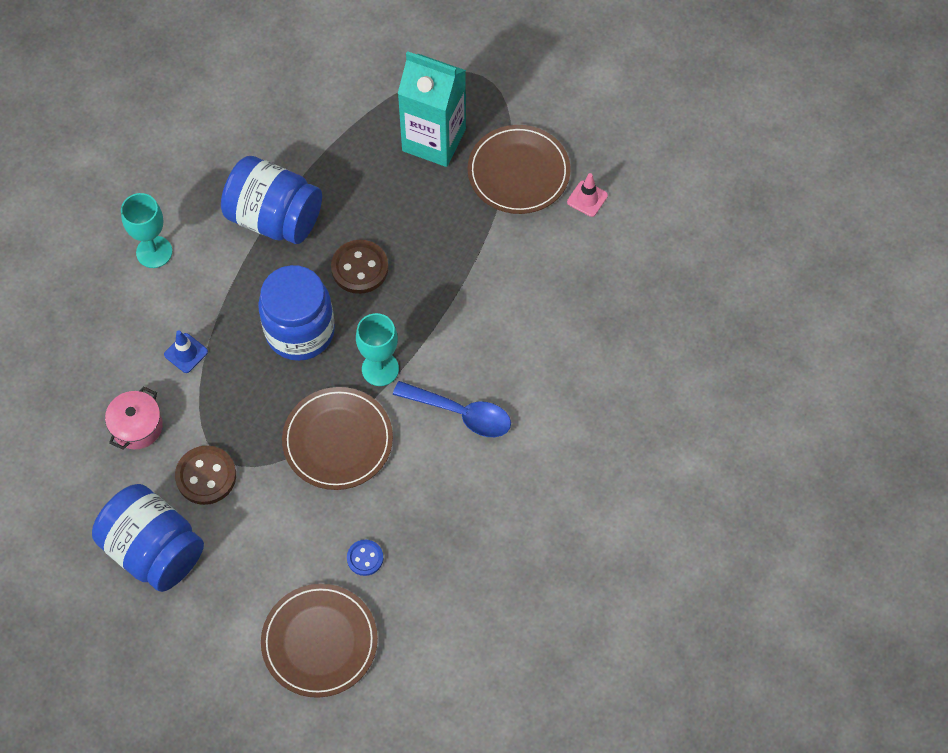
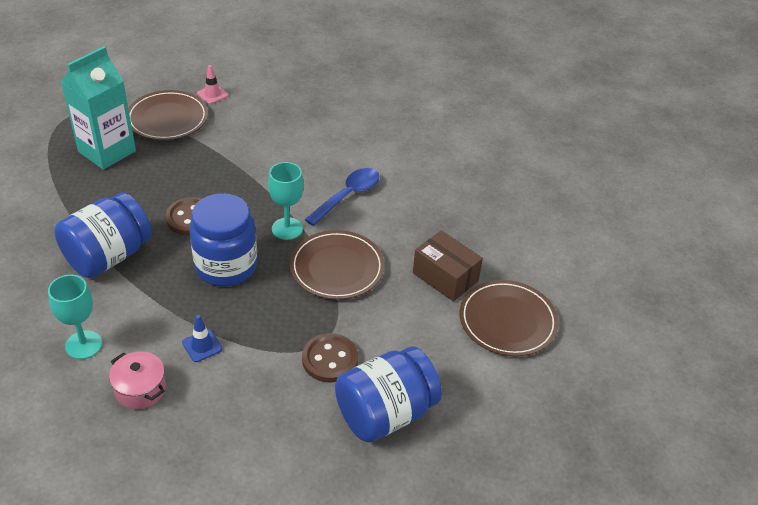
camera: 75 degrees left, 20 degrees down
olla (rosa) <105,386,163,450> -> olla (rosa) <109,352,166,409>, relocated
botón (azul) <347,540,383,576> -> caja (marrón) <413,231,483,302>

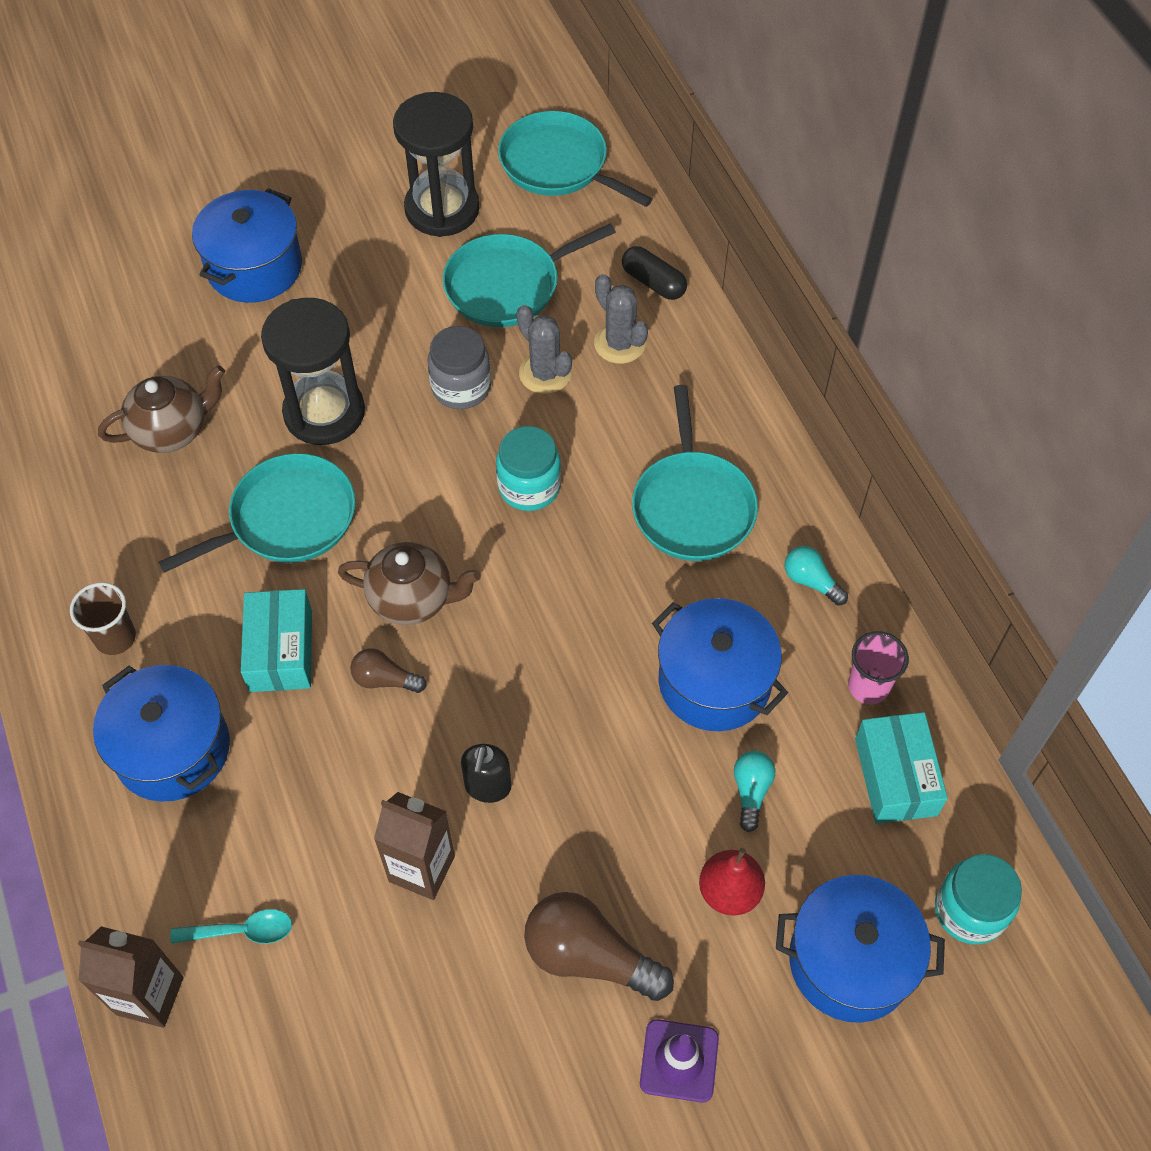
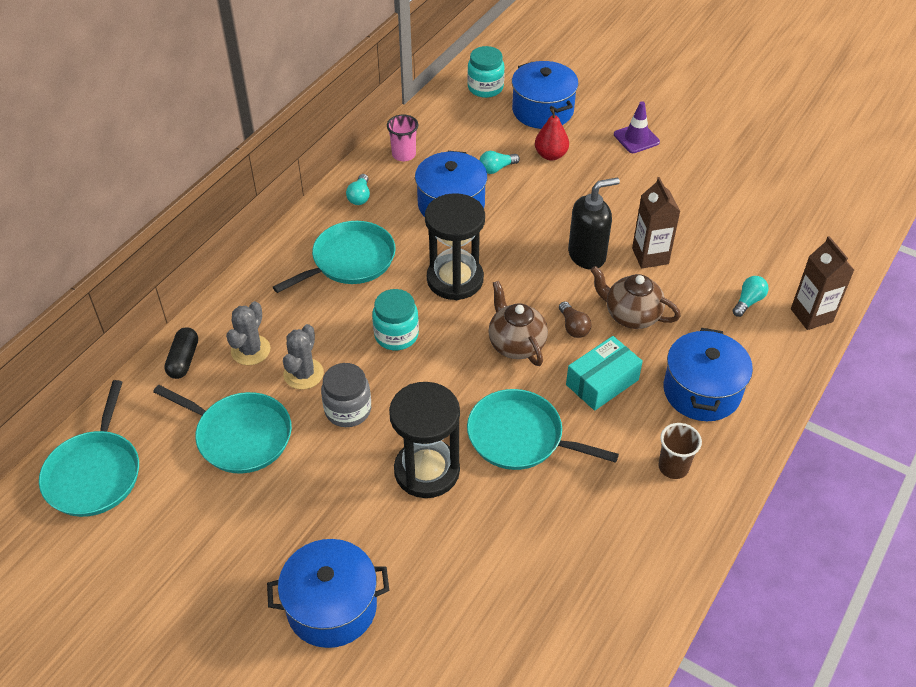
camera: 125 degrees left, 10 degrees down
reloj de arena (negro) <393,92,479,237> -> reloj de arena (negro) <425,193,485,300>, relocated
tetera (marrón) <98,365,225,453> -> tetera (marrón) <590,266,681,329>, relocated
caja (turquesa) <855,712,948,824> -> none
dispensador de jabón (negro) <461,744,511,803> -> dispensador de jabón (negro) <568,177,620,270>, x1.58
bombilla (marrón) <524,892,674,1001> -> none
cuchara (turquesa) <170,909,292,944> -> bombilla (turquesa) <733,276,769,317>

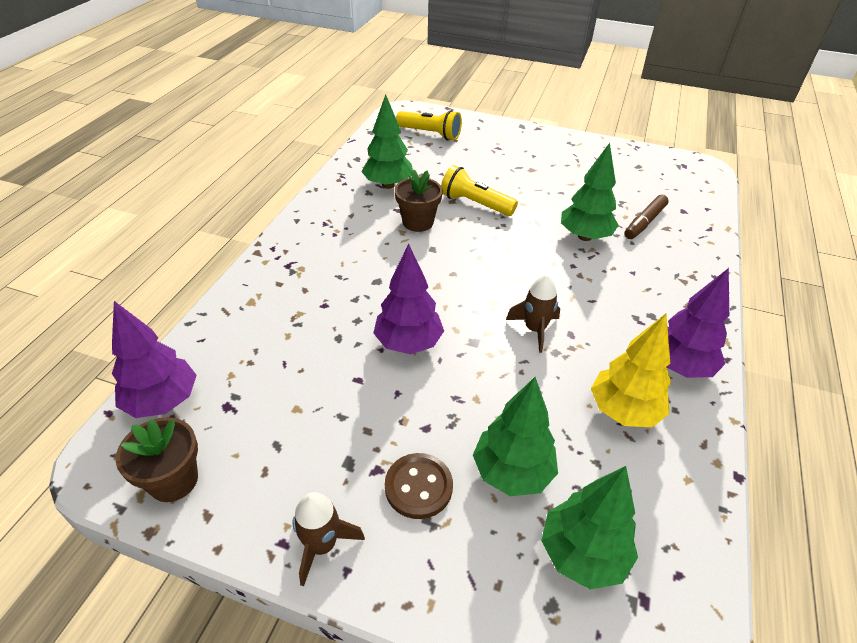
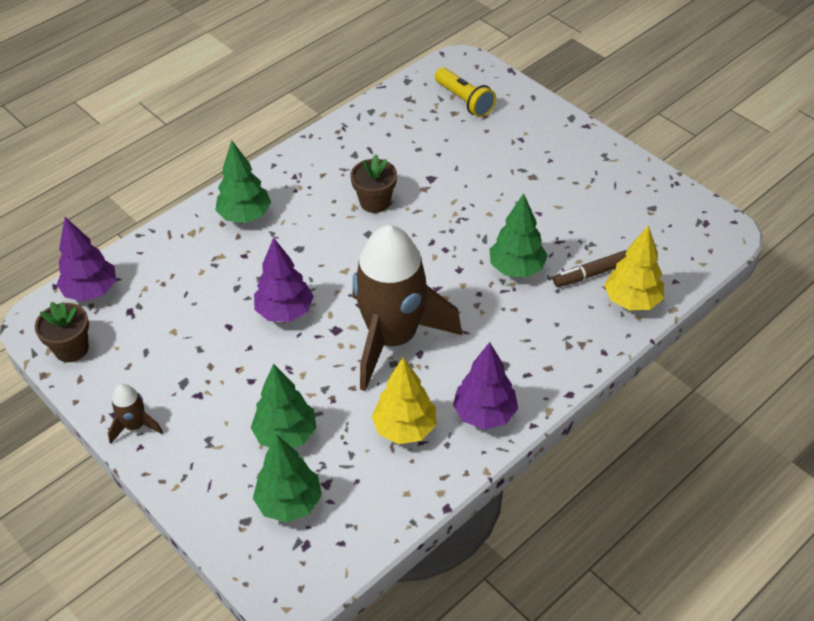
camera: 30 degrees right, 5 degrees up
árbol (verde) <361,94,413,189> -> árbol (verde) <215,140,271,223>, relocated
lámpara de mano (amarillo) <441,165,518,216> -> none
cohete (marrón) <506,275,560,353> -> cohete (marrón) <352,225,462,391>, x2.46
botón (marrón) <385,453,453,519> -> none
none -> árbol (amarillo) <604,225,664,310>

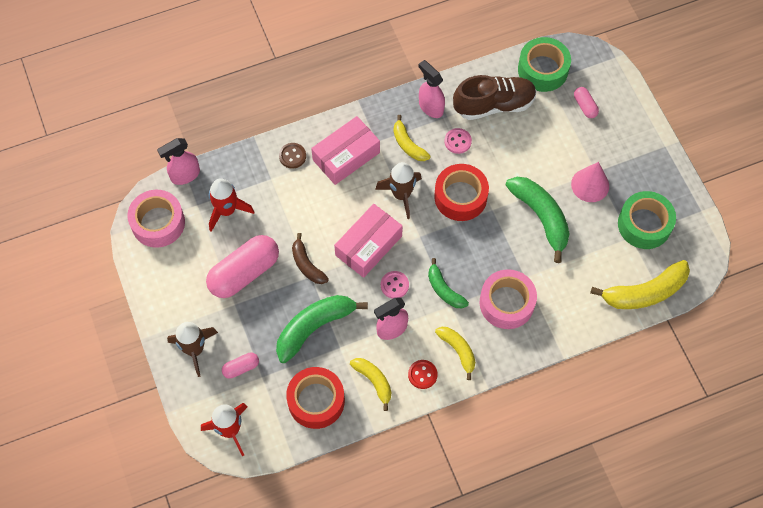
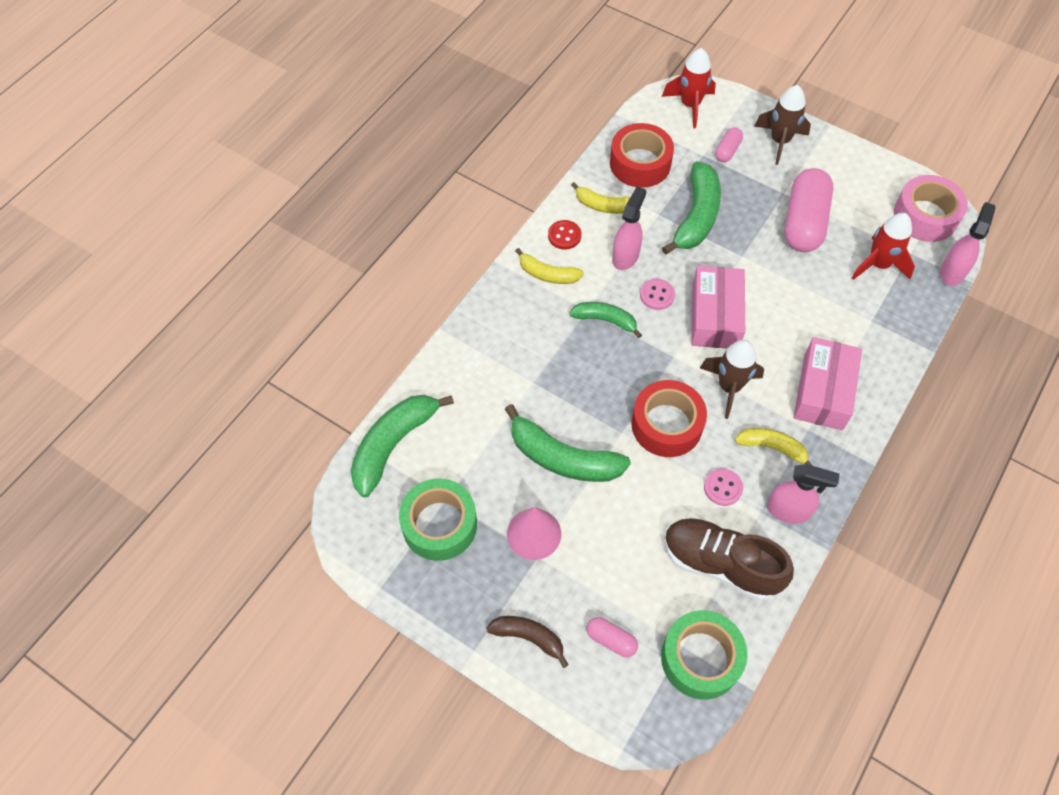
camera: 145 degrees right, 5 degrees down
zapato (marrón) <453,75,537,120> -> zapato (marrón) <664,518,794,601>, 75 degrees clockwise
botón (marrón) <279,143,306,168> -> none
plátano (marrón) <292,233,329,284> -> plátano (marrón) <486,616,569,668>, relocated
plátano (amarillo) <590,260,690,309> -> plátano (verde) <351,395,454,497>
cinta adhesiva (rosa) <480,269,537,329> -> none

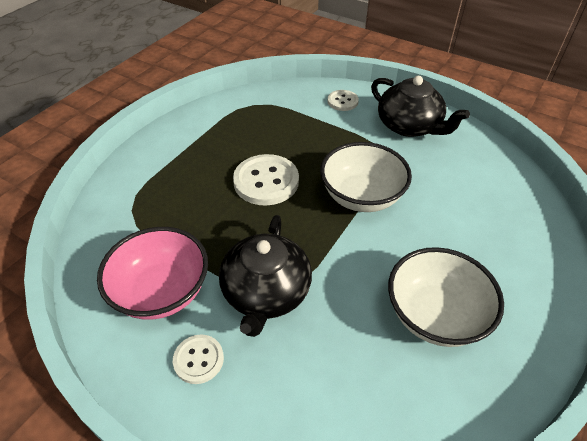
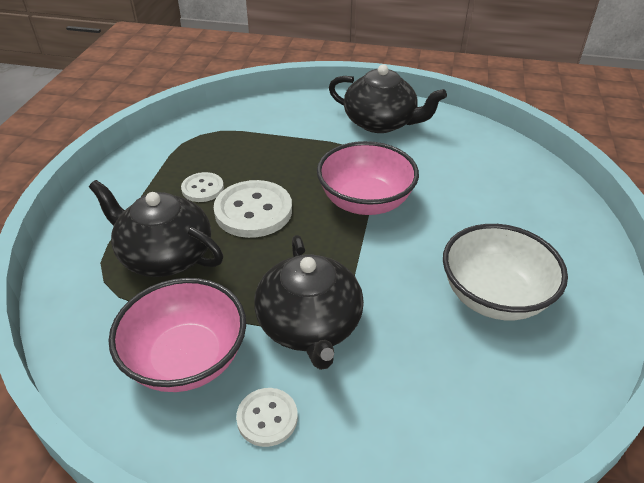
camera: 20 degrees left, 5 degrees down
botón (blanco) <327,90,359,111> -> botón (blanco) <181,172,224,202>, relocated
cuenco (blanco) <320,142,412,212> -> cuenco (rosa) <317,141,419,215>
none -> tetera (negro) <89,180,223,277>

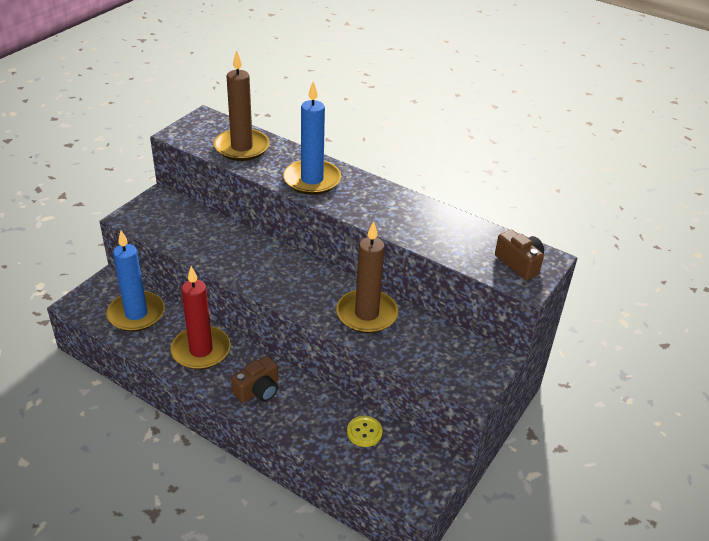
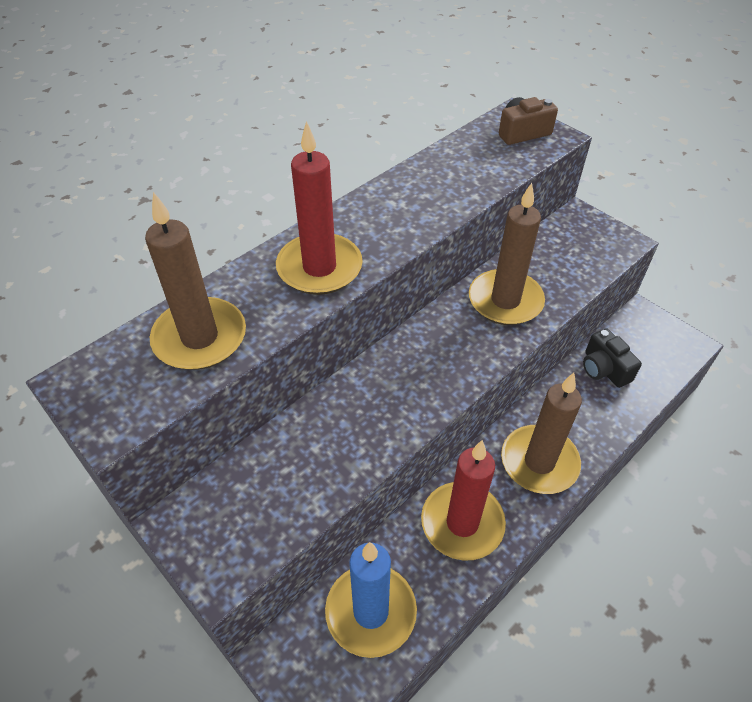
camera: 75 degrees left, 10 degrees up
vela (azul) <283,81,341,195> -> vela (rojo) <276,121,363,295>
cámara (marrón) <231,356,278,403> -> vela (marrón) <501,373,582,494>
botón (amarillo) <347,416,383,447> -> cámara (negro) <583,328,642,388>

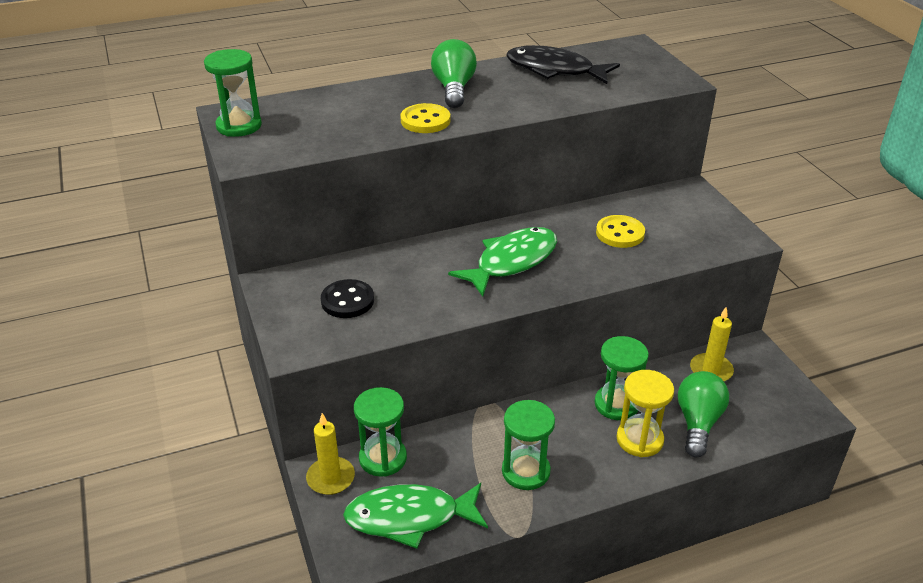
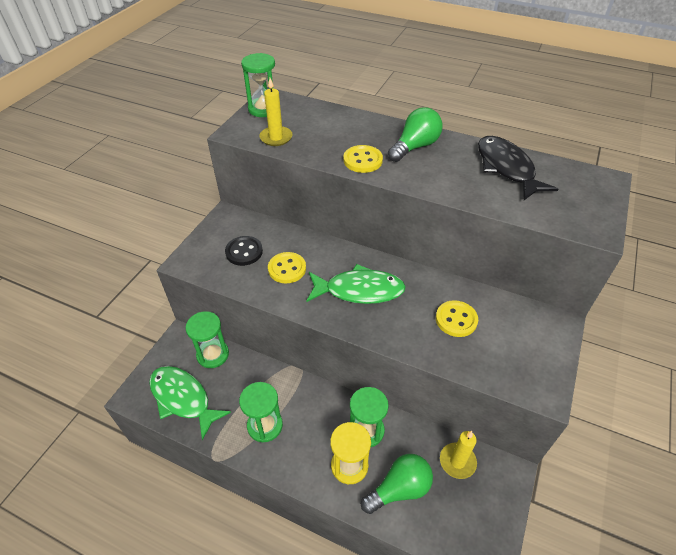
camera: 45 degrees right, 10 degrees up
vela (amarillo) <306,413,355,495> -> vela (amarillo) <259,78,293,146>, relocated
none -> botón (amarillo) <268,252,306,283>

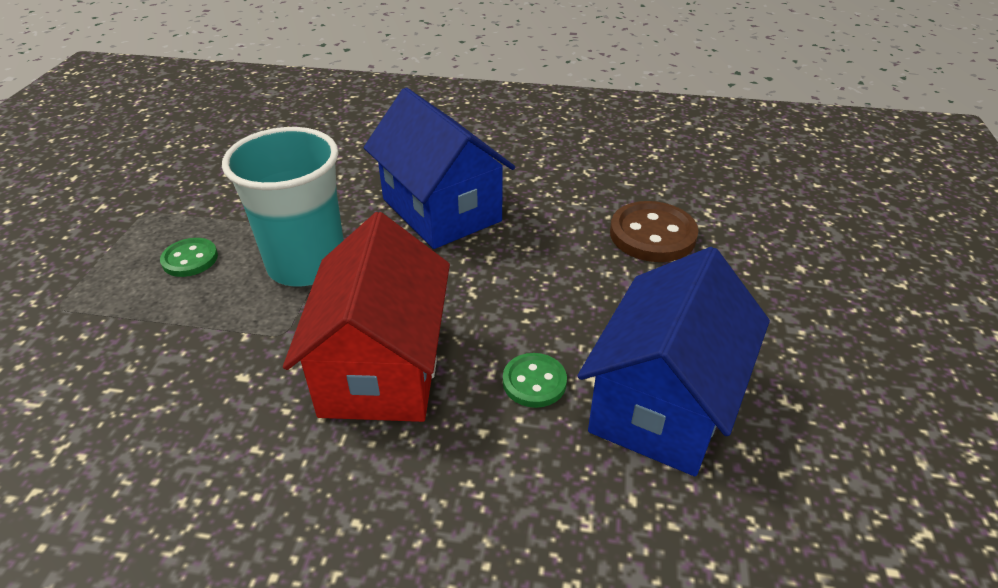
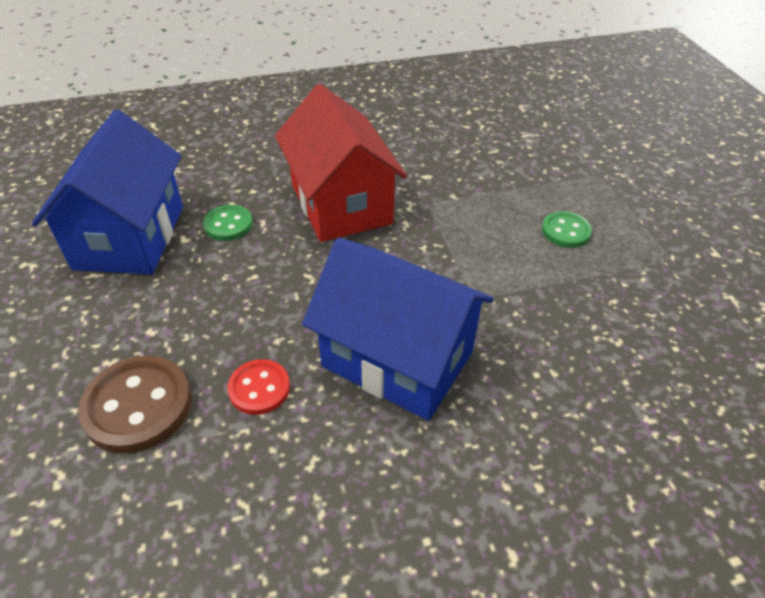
camera: 155 degrees right, 5 degrees up
vaso (turquesa) <222,127,344,287> -> none
none -> botón (rojo) <228,359,290,415>

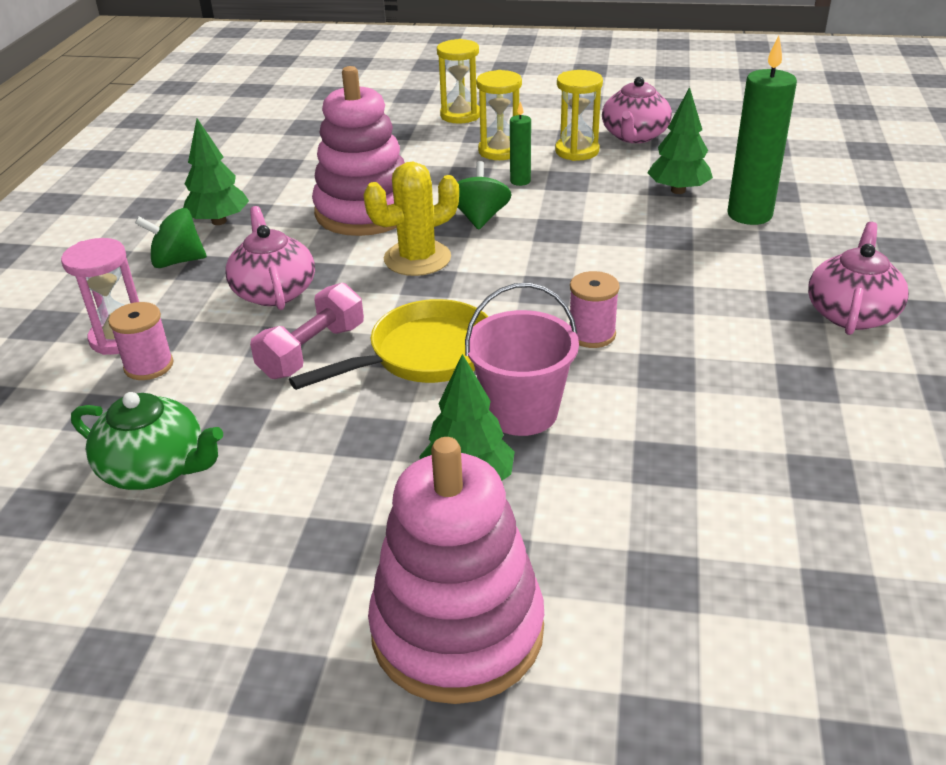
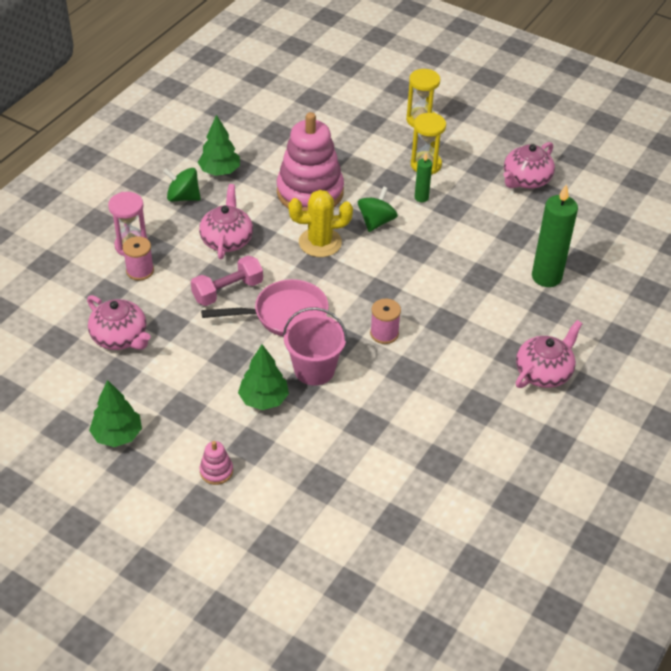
camera: 20 degrees right, 10 degrees up
reloj de arena (amarillo) <555,70,603,161> -> none
árbol (verde) <647,87,713,194> -> árbol (verde) <89,380,142,447>, relocated
sartén (amarillo) <289,299,488,390> -> sartén (rosa) <201,279,329,337>
tetera (verde) <71,392,223,490> -> tetera (rosa) <87,295,151,350>
juguete apilable (rosa) <368,437,544,704> -> juguete apilable (rosa) <200,441,233,485>, x0.40

